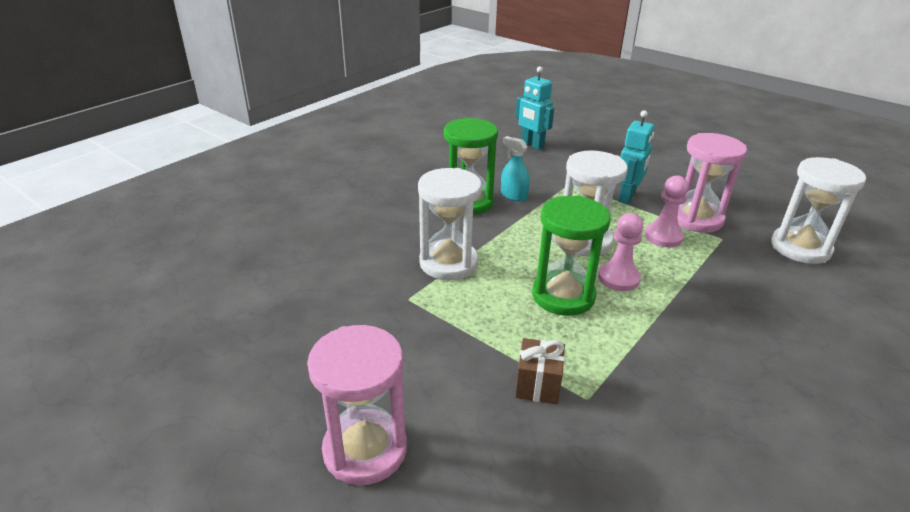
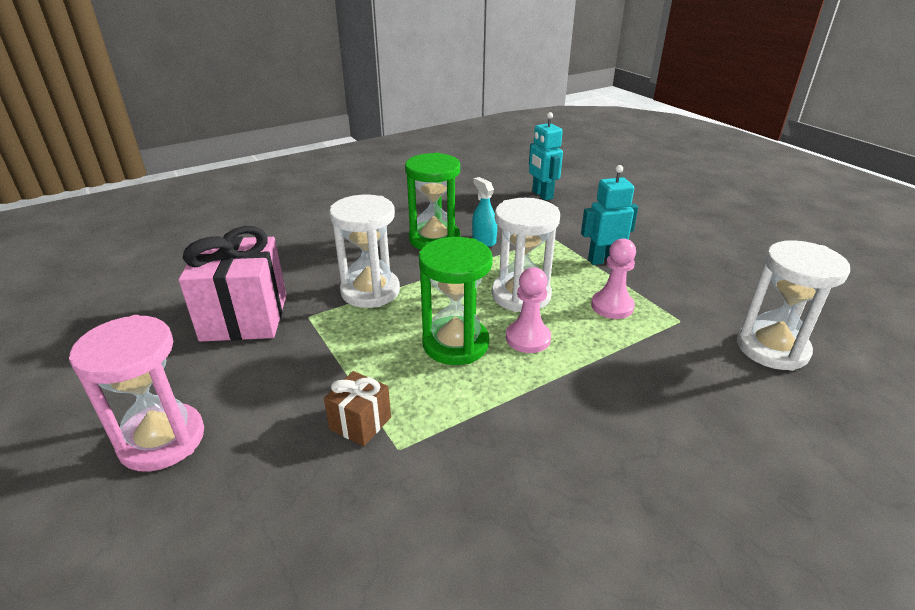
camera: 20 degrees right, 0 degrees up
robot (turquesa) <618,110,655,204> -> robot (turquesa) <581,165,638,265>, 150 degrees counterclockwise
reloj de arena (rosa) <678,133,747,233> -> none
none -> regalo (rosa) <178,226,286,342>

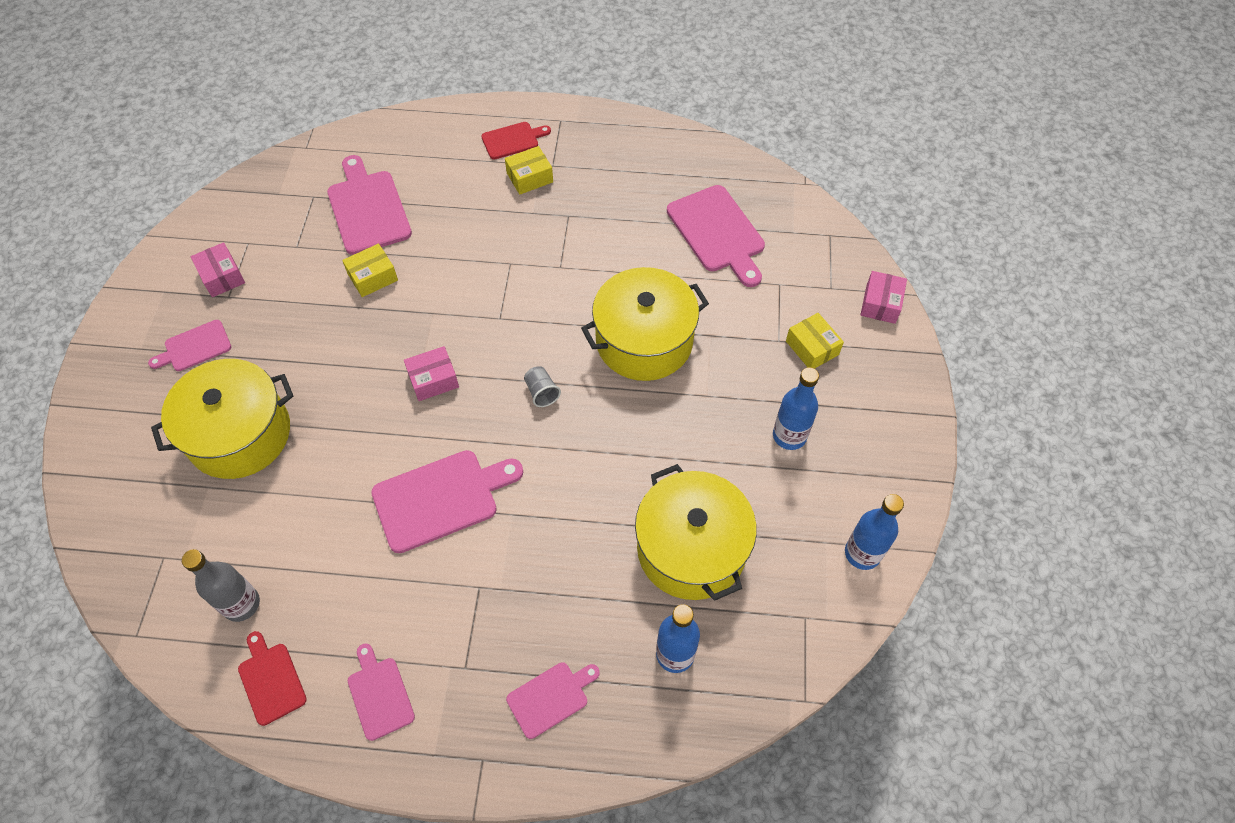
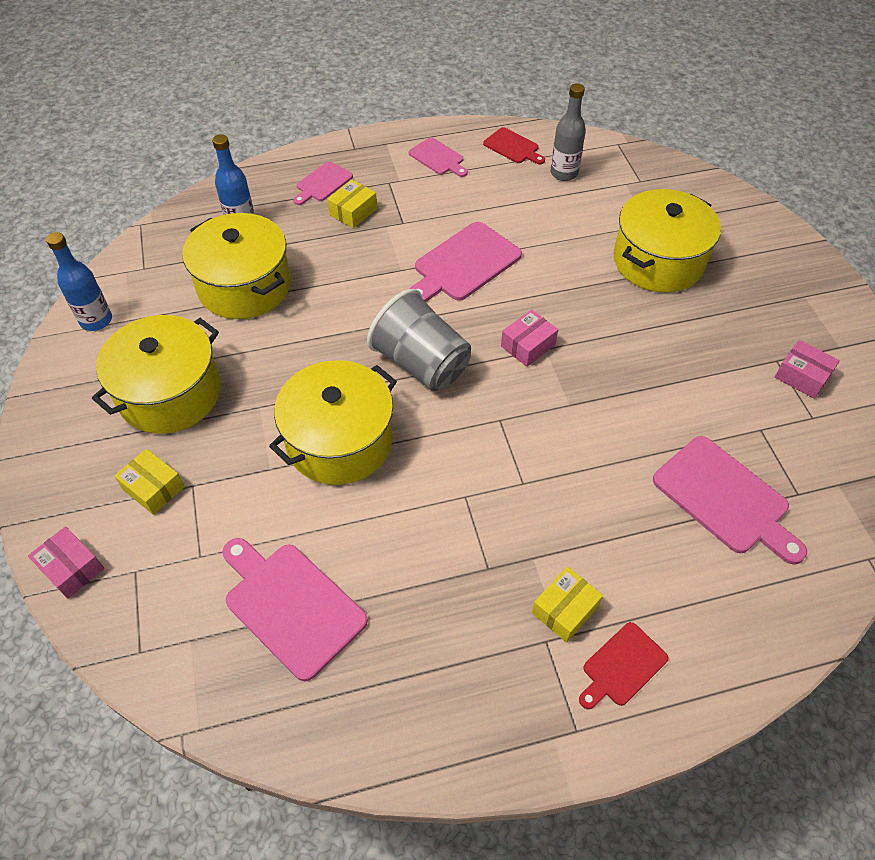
camera: 160 degrees right, 5 degrees down
caja (amarillo) <342,244,398,297> -> caja (amarillo) <327,180,377,229>, relocated
caja (rosa) <860,271,907,324> -> caja (rosa) <28,526,104,599>, 45 degrees counterclockwise
tabla de cortar (rosa) <148,320,231,371> -> none
vaso (gris) <524,366,561,407> -> vaso (gris) <367,289,471,391>, x2.49
botella (azul) <773,367,819,450> -> olla (amarillo) <92,315,221,434>

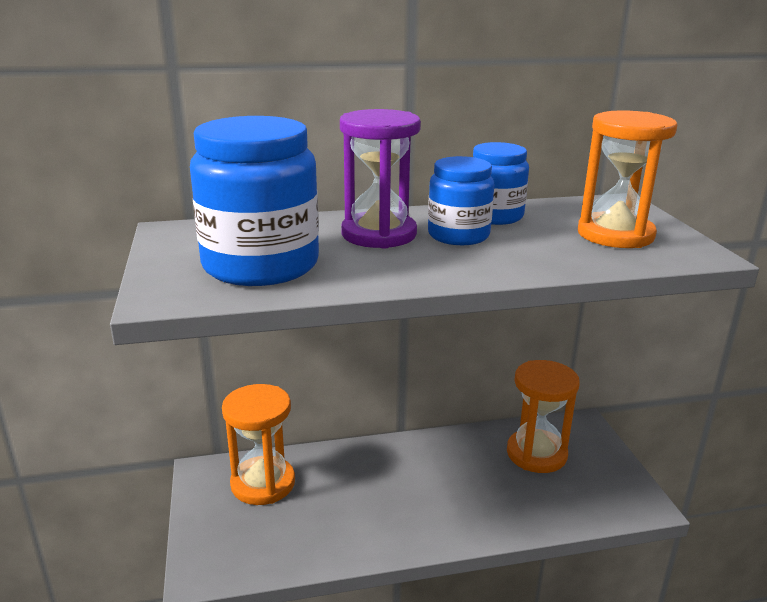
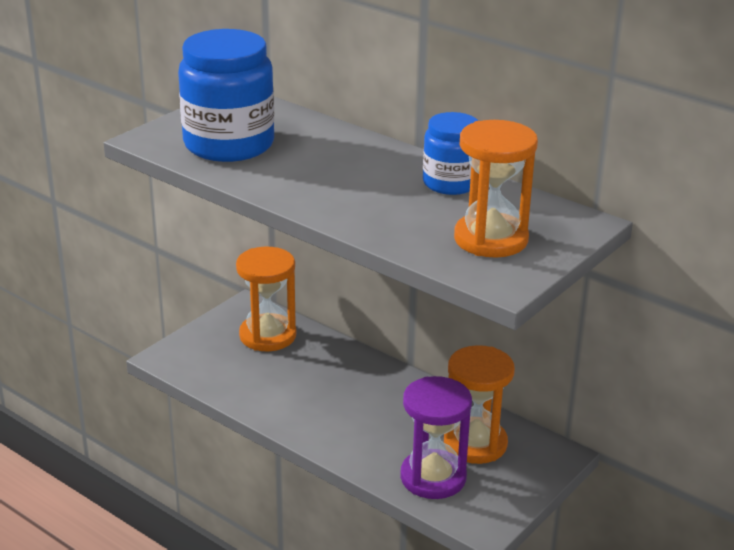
camera: 50 degrees right, 5 degrees up
reloj de arena (morado) <340,109,421,249> -> reloj de arena (morado) <400,376,472,499>, relocated
tarro (azul) <428,156,494,245> -> none

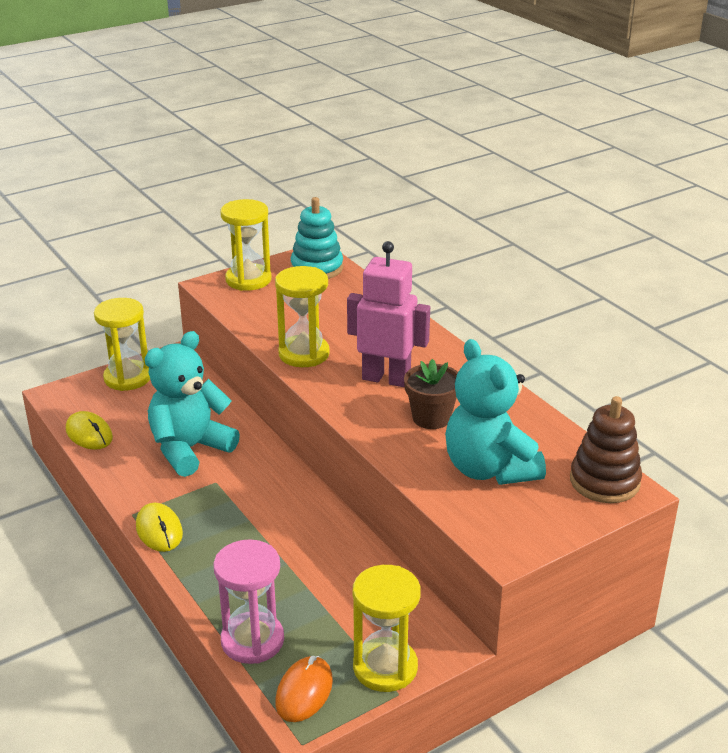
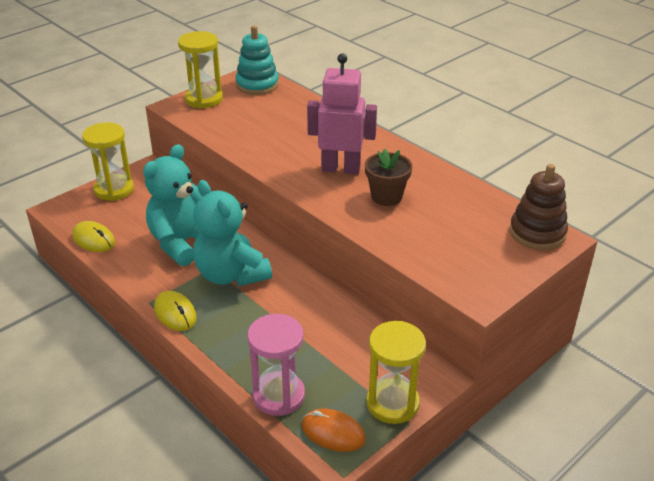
camera: 10 degrees left, 5 degrees up
reloj de arena (amarillo) <275,266,330,367> -> none
osito (turquesa) <445,339,546,485> -> osito (turquesa) <193,180,272,286>, relocated
ratón (naranja) <275,656,333,722> -> ratón (naranja) <302,409,366,452>, 75 degrees counterclockwise

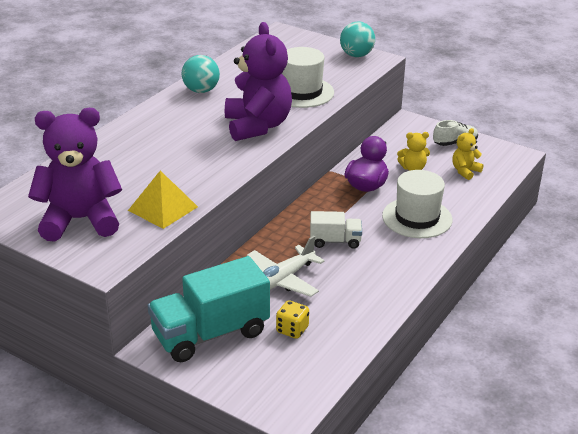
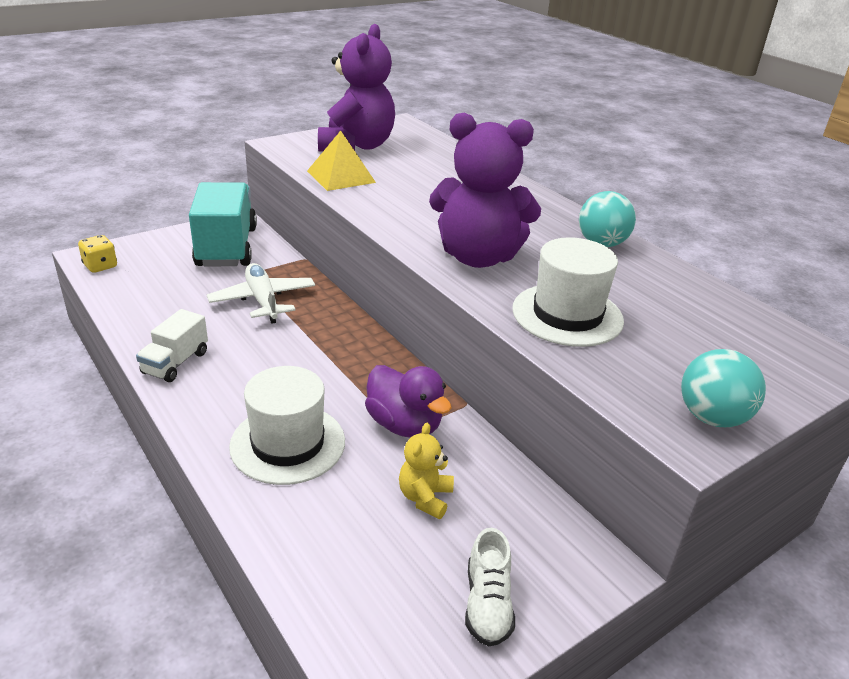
camera: 110 degrees right, 0 degrees up
osito (amarillo) <452,128,484,180> -> none
camión (blanco) <310,211,362,249> -> camión (blanco) <136,309,208,382>, relocated
dado (amarillo) <276,300,309,339> -> dado (amarillo) <78,235,117,273>, relocated

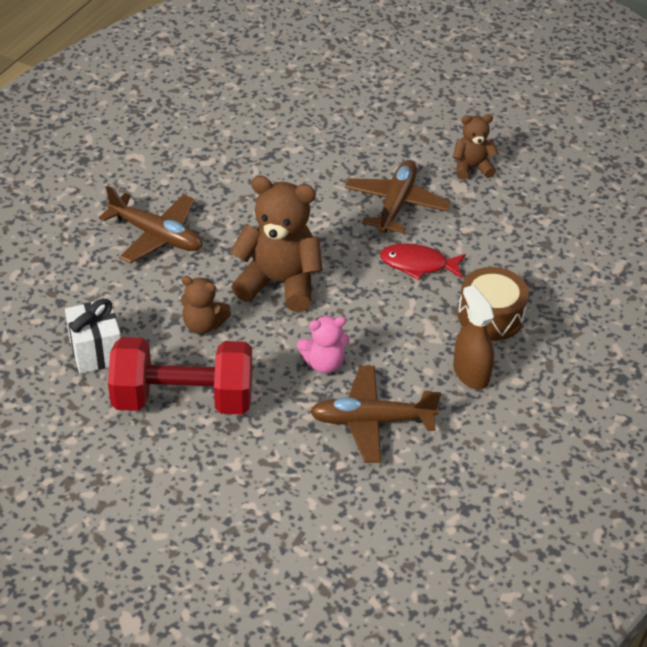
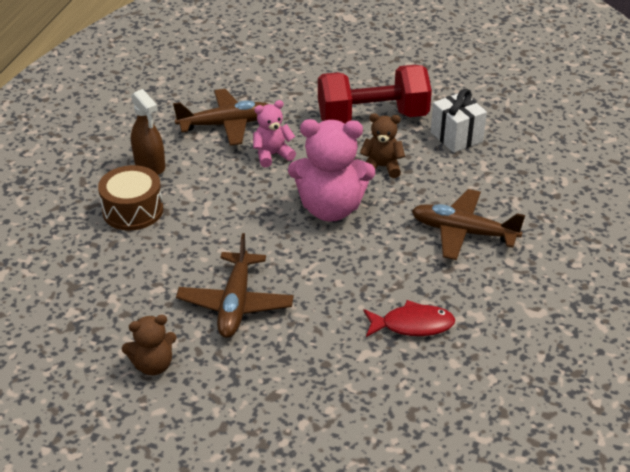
camera: 170 degrees right, 5 degrees down
osito (marrón) <230,176,323,312> -> osito (rosa) <288,119,375,222>
pez (rojo) <380,244,466,280> -> pez (rojo) <363,300,455,337>, relocated

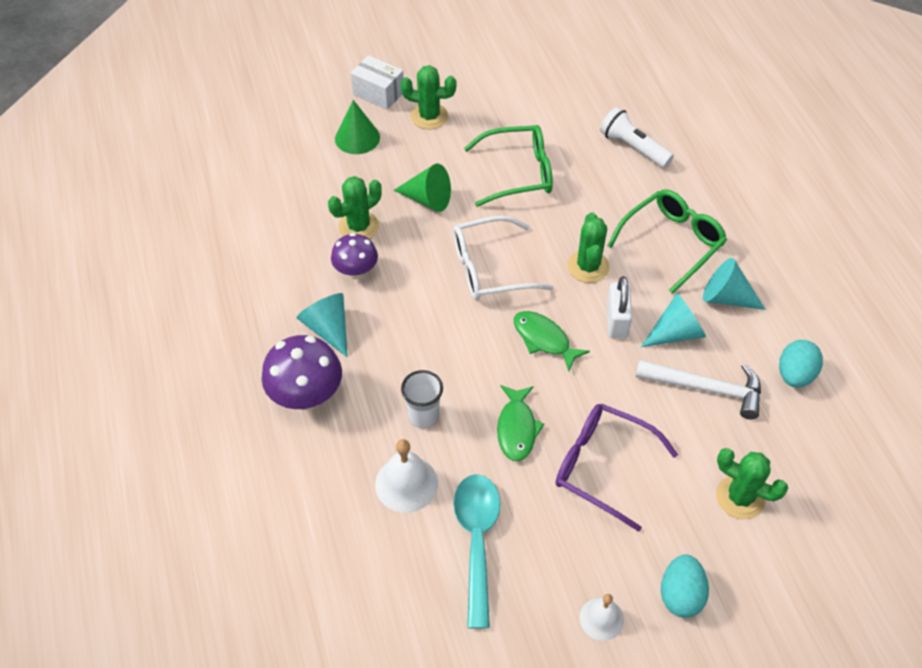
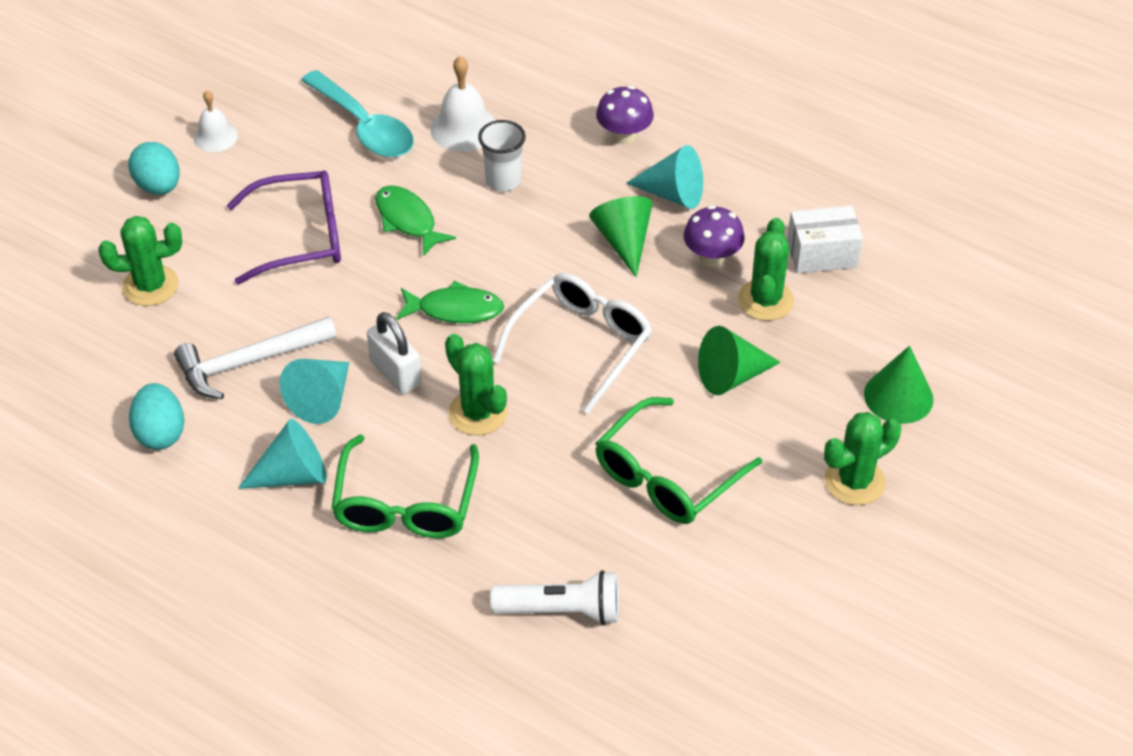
camera: 140 degrees right, 5 degrees down
caja (blanco) <351,55,404,110> -> caja (blanco) <787,206,863,273>, relocated
seta (morado) <261,335,342,410> -> seta (morado) <596,86,654,144>, x0.64
none -> cono (verde) <589,196,653,277>

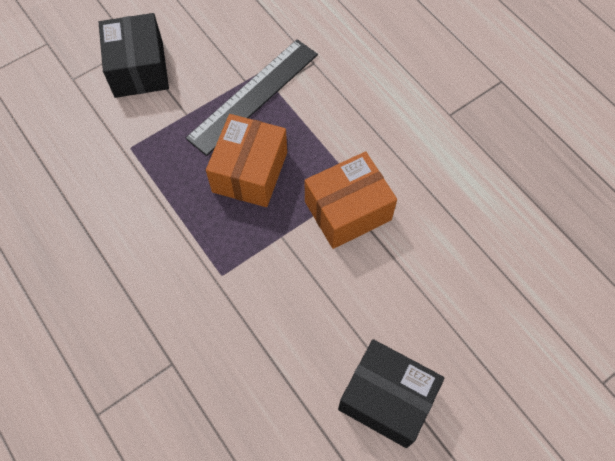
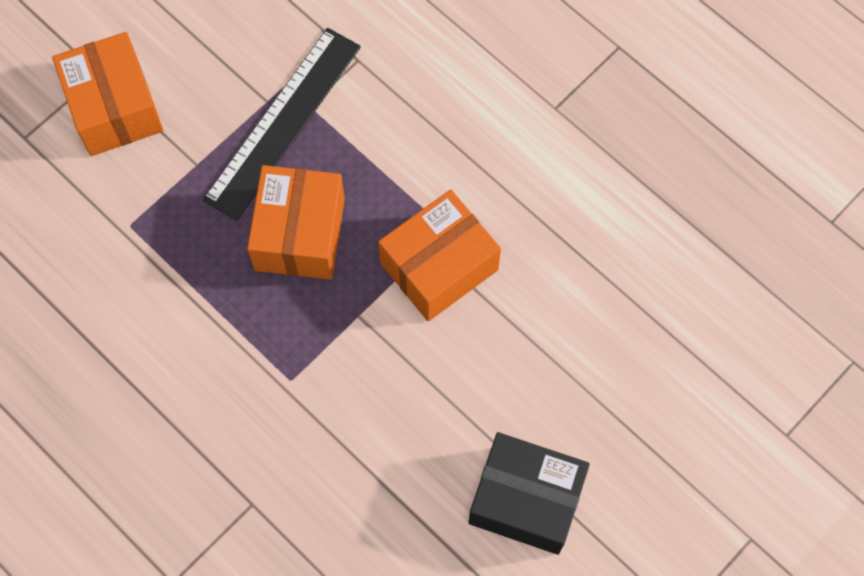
camera: 10 degrees left, 5 degrees up
caja (negro) <99,13,169,98> -> caja (naranja) <52,32,163,156>

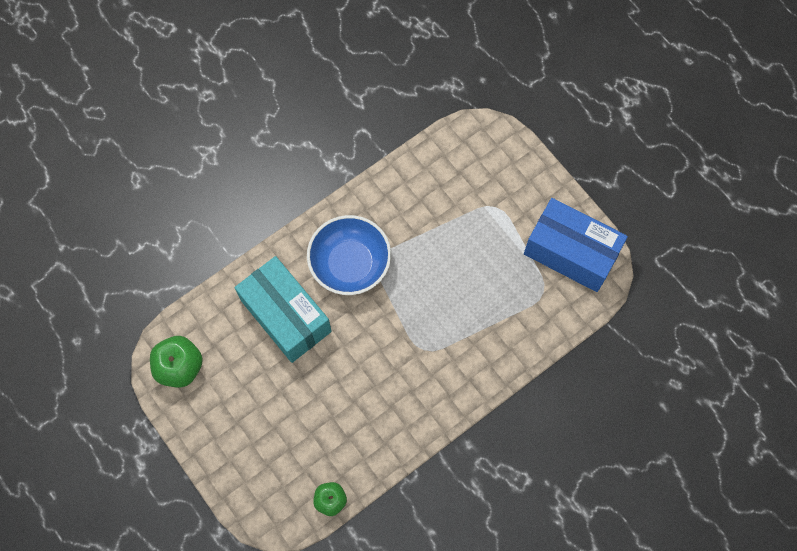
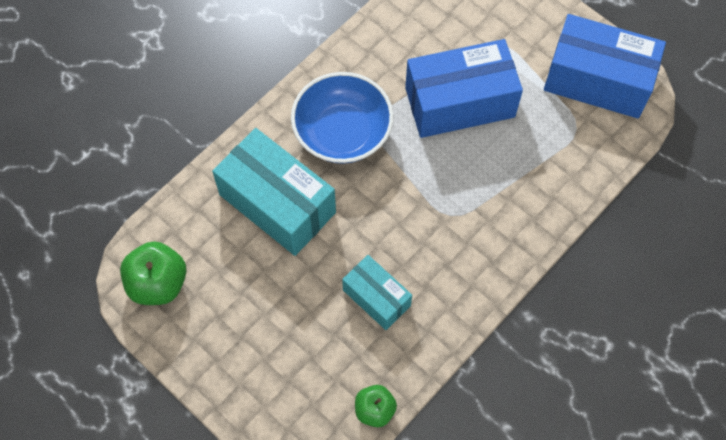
camera: 10 degrees left, 5 degrees down
none -> caja (azul) <405,39,523,138>
none -> caja (turquesa) <342,255,412,330>

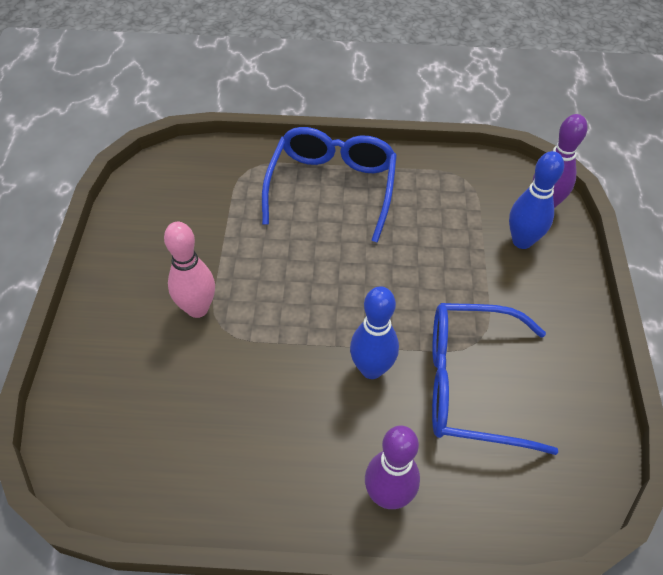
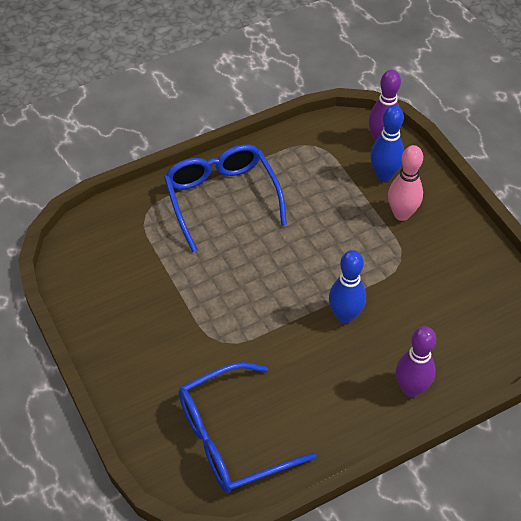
camera: 30 degrees left, 0 degrees up
bolo (rosa) <164,222,215,318> -> bolo (rosa) <388,145,423,221>, relocated
gafas (azul) <432,303,558,455> -> gafas (azul) <178,362,317,493>, relocated

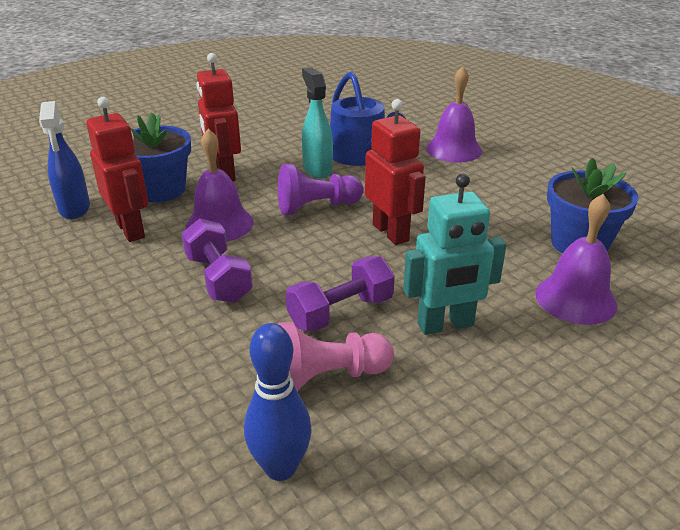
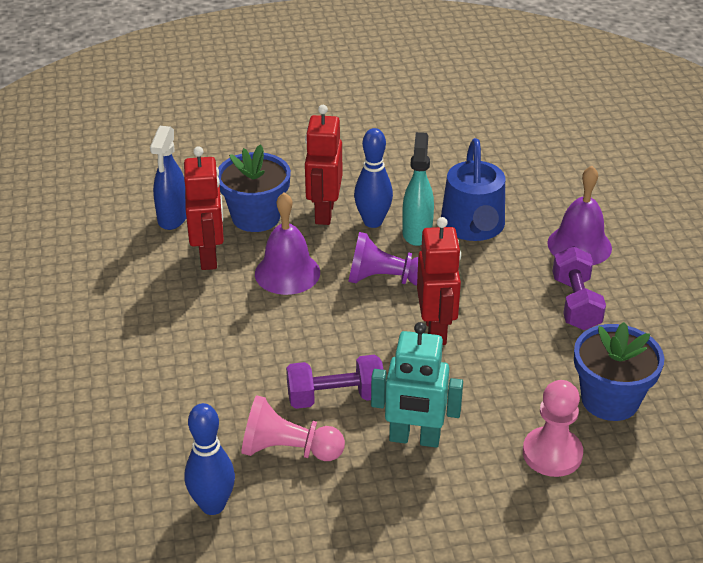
camera: 25 degrees right, 5 degrees up
campana (morado) <535,194,617,325> -> peón (rosa) <523,380,583,477>
mancuerna (morado) <181,218,253,303> -> mancuerna (morado) <553,247,606,330>, relocated
none -> bolo (azul) <354,128,393,228>

